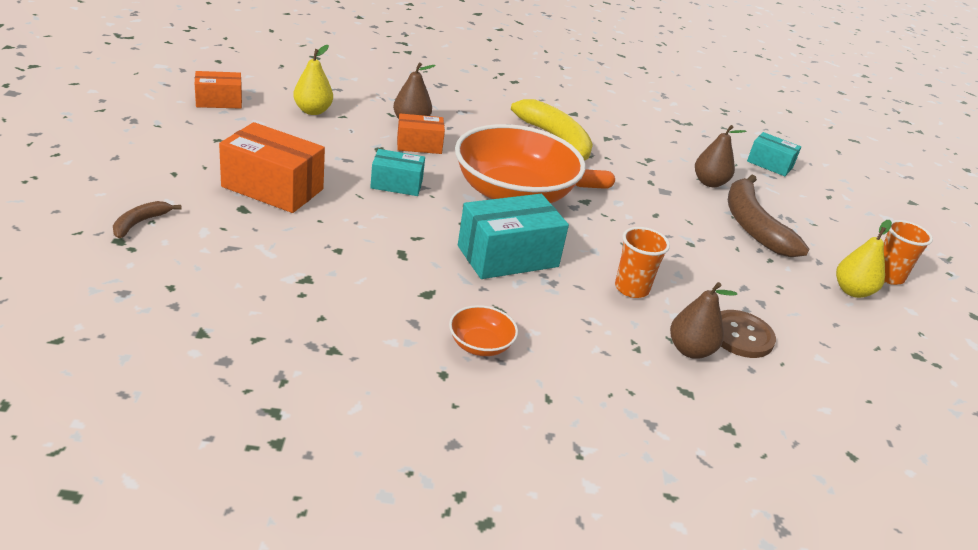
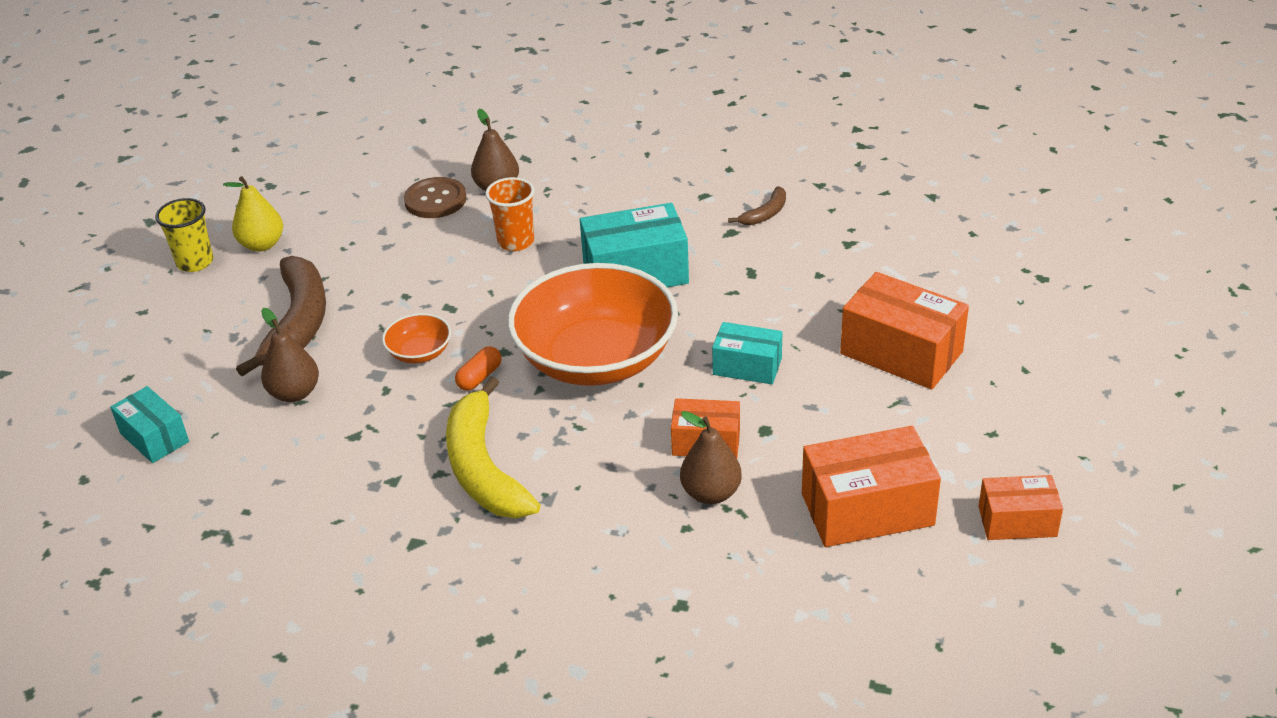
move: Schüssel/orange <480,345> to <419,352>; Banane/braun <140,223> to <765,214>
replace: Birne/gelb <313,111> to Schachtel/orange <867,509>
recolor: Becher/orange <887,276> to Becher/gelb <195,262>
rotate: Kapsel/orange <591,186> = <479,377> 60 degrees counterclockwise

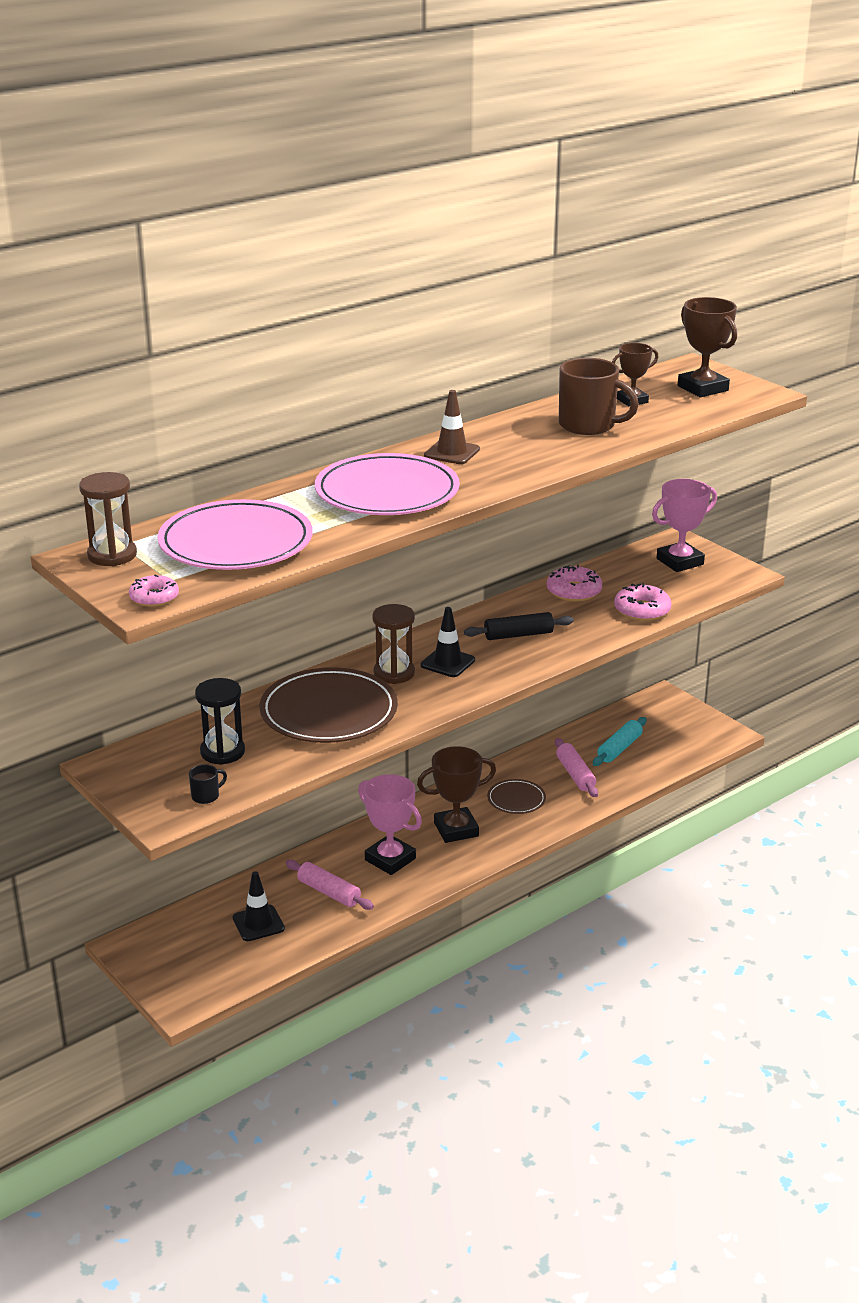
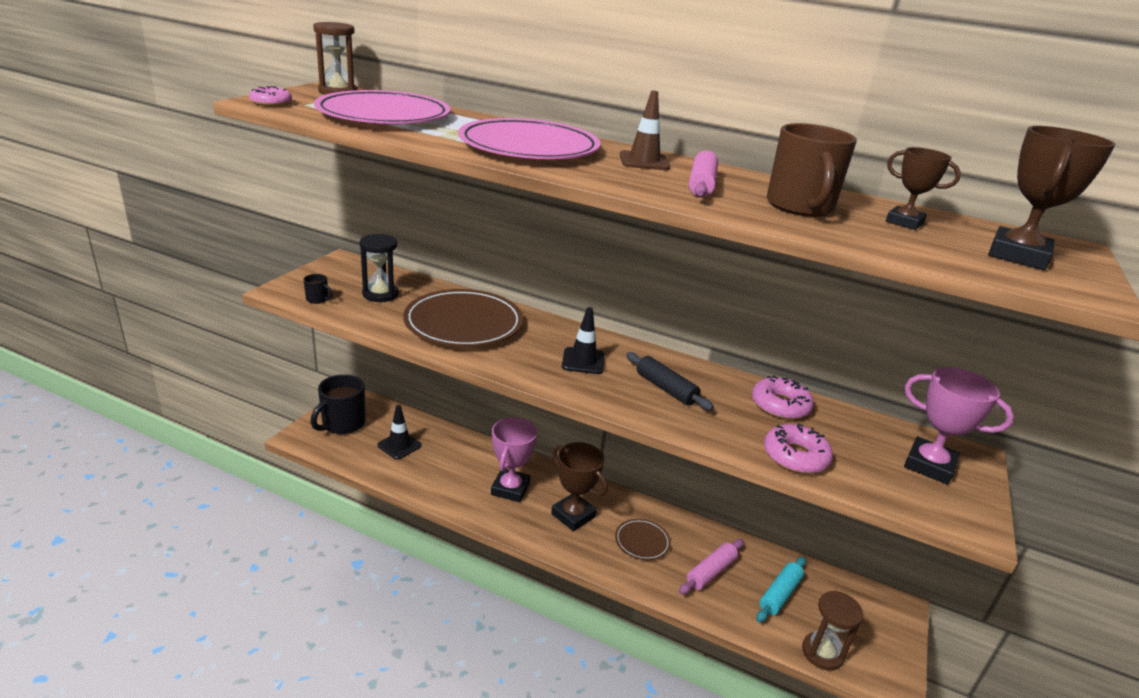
insert: Tasse/schwarz <342,424>
move: Nudelholz/rosa <329,892> to <701,185>; Sanduhr/braun <394,673> to <822,653>
rotate: Nudelholz/türkis <619,748> = <779,594> 60 degrees counterclockwise

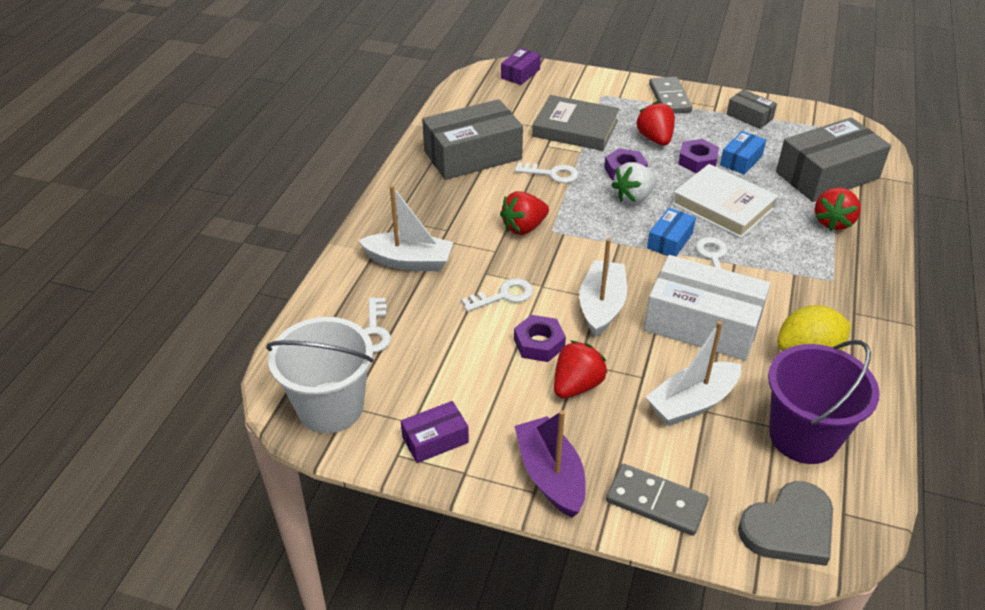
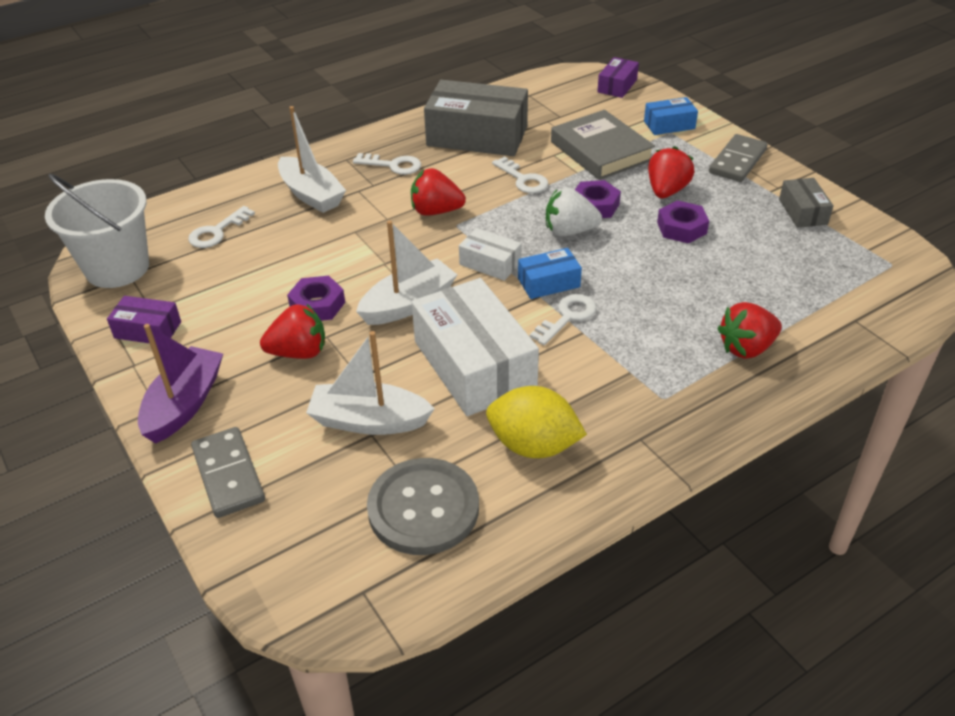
delete: Buch/weiß <723,206>; Herz/grau <789,528>; Schachtel/grau <827,175>
insert: Schachtel/weiß <490,263>
move: Schlüssel/weiß <503,296> to <393,165>; Schachtel/blau <741,160> to <669,125>
replace: Eimer/lila <803,436> to Knopf/grau <423,508>
rotate: Schachtel/lila <520,74> = <617,86> 45 degrees counterclockwise

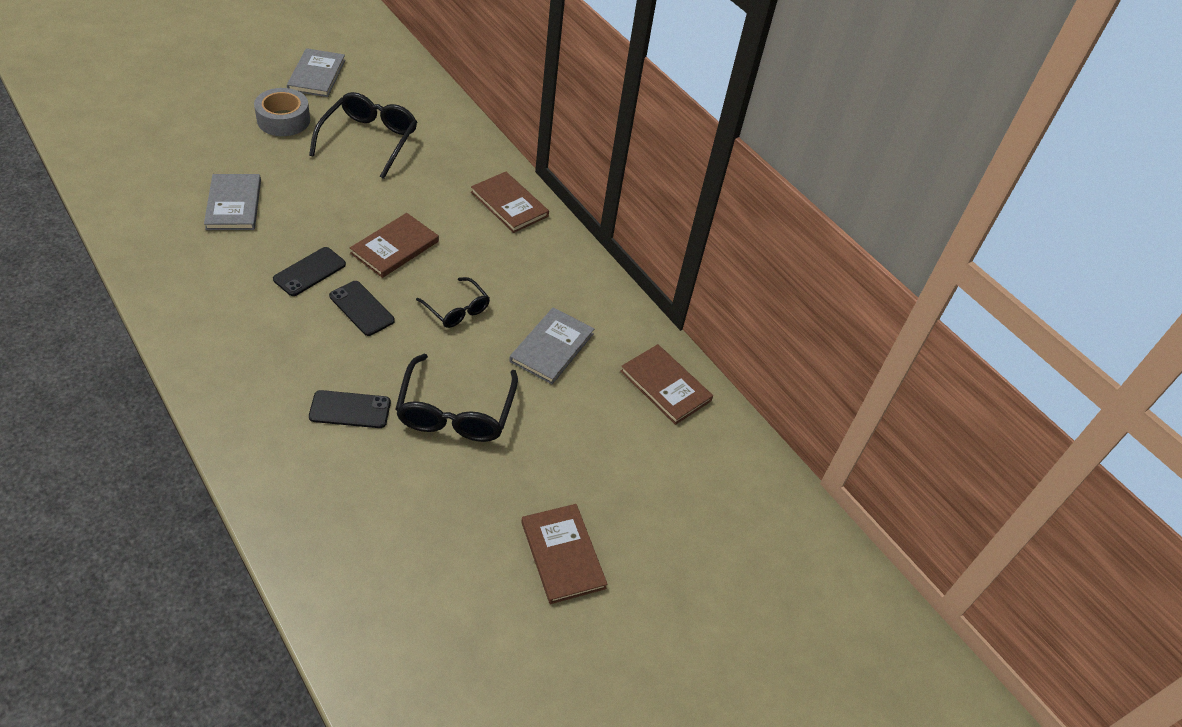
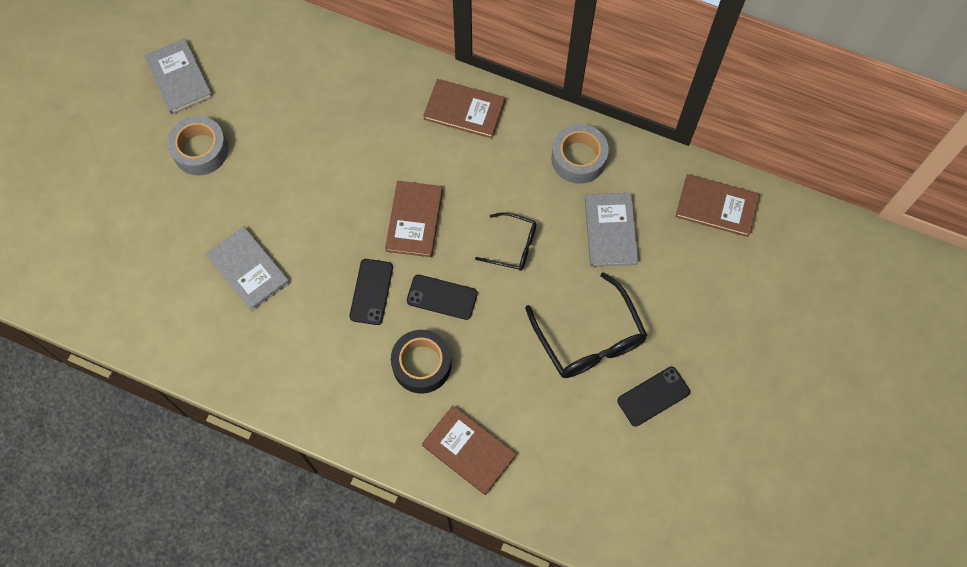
delete: Brille/schwarz <369,140>
insert: Klebeband/schwarz <422,364>; Klebeband/grau <578,158>
move: Buch/braun <562,555> to <468,450>; Handy/schwarz <350,409> to <653,396>

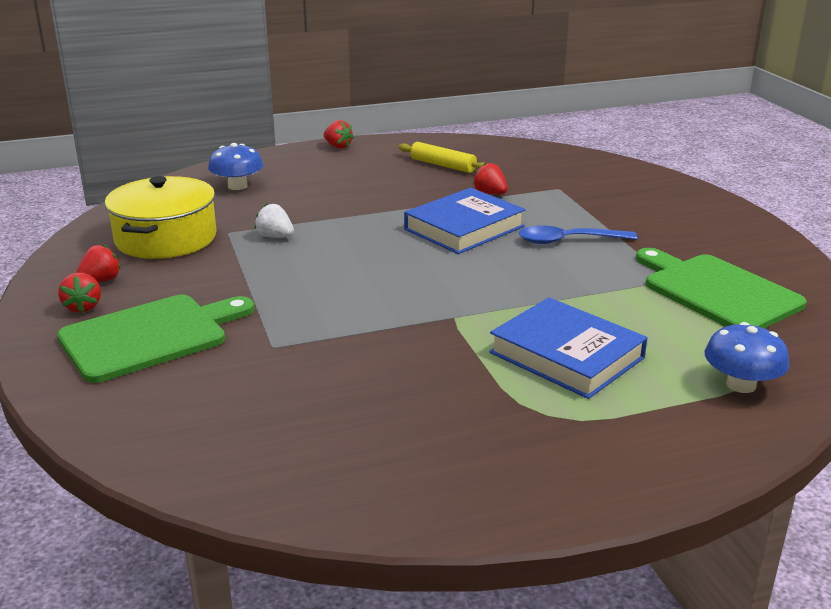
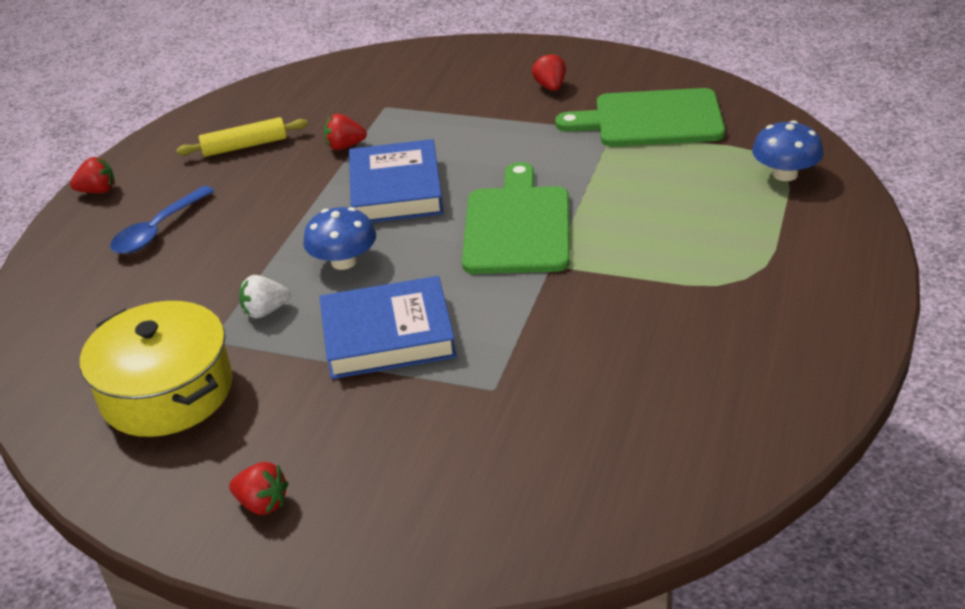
move: Löffel/blau <568,241> to <158,230>; Pilz/blau <237,186> to <344,261>; Buch/blau <566,355> to <388,335>; Schneidebrett/grün <150,336> to <517,226>; Erdbeere/rot <100,281> to <550,87>

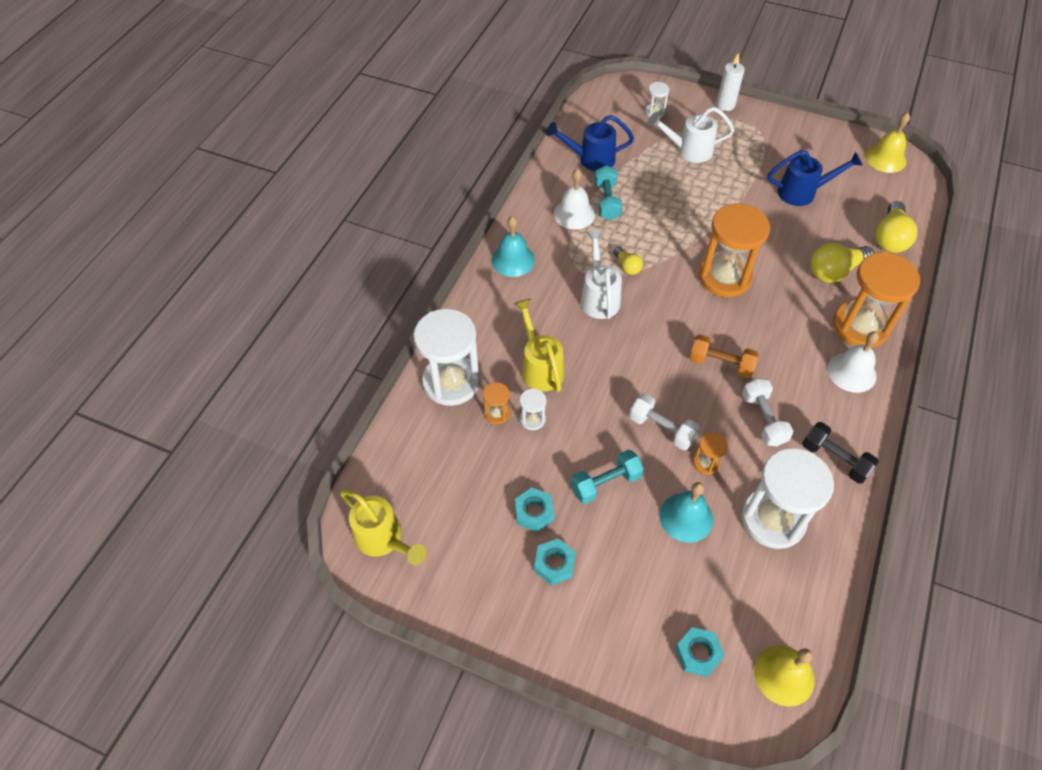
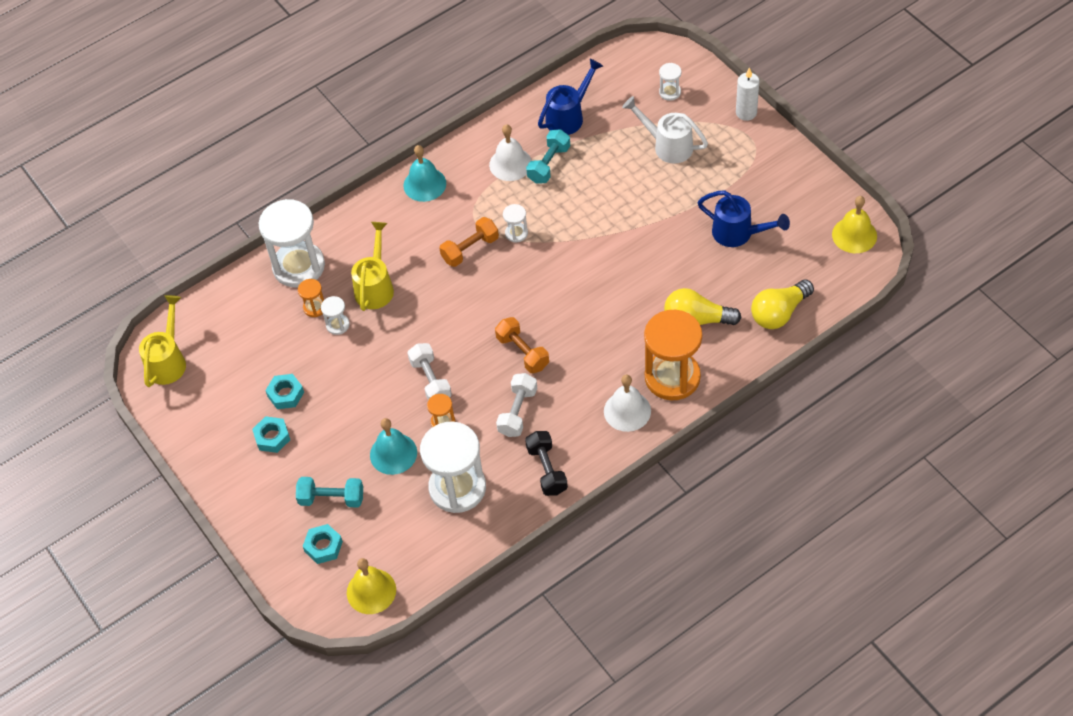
delete: Sanduhr/orange <724,277>
move: Hantel/türkis <605,483> to <331,498>
replace: Gießkanne/weiß <599,297> to Hantel/orange <470,249>; Glühbirne/gelb <627,266> to Sanduhr/weiß <516,233>
rotate: Gießkanne/gelb <383,539> = <168,361> 150 degrees counterclockwise; Gießkanne/blau <591,159> = <568,116> 105 degrees clockwise

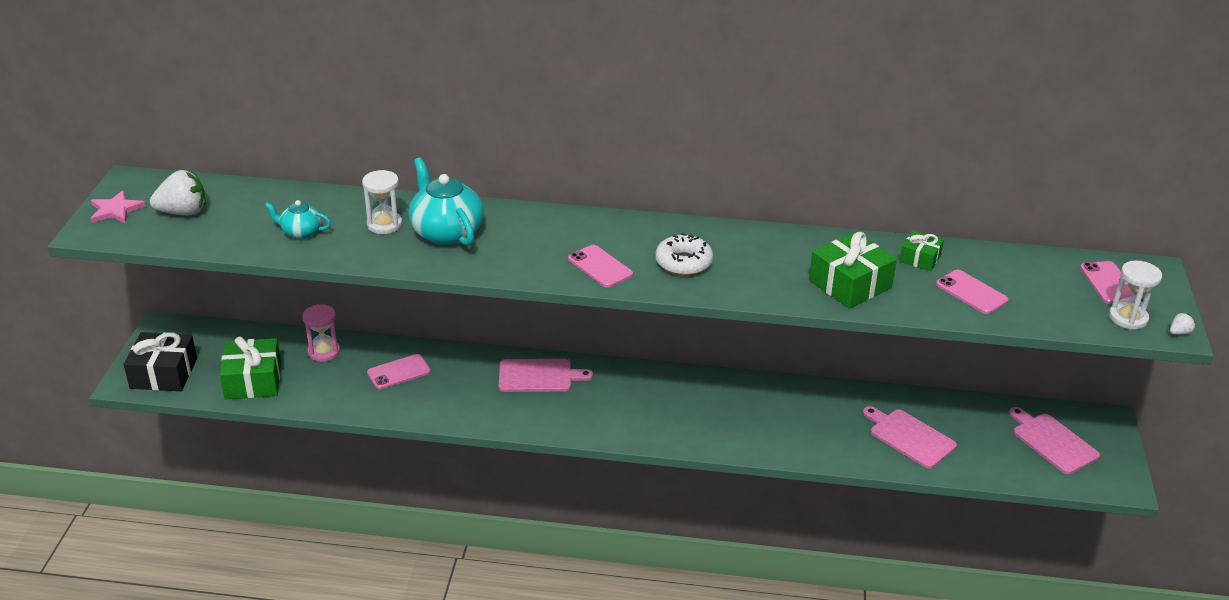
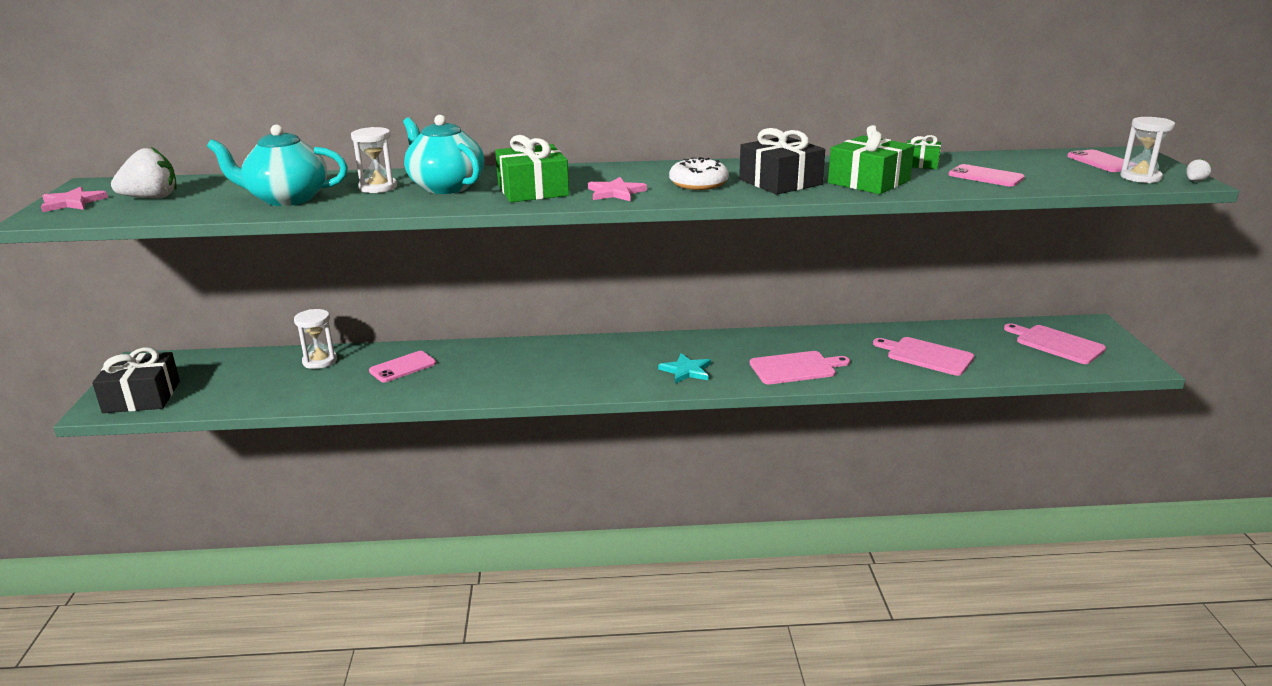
insert: Stern/türkis <686,371>; Geschenk/schwarz <780,182>
move: Geschenk/grün <253,380> to <532,190>; Schneidebrett/rosa <538,376> to <795,368>
replace: Handy/rosa <600,267> to Stern/rosa <615,192>
recolor: Sanduhr/rosa <324,352> to Sanduhr/weiß <320,361>
resize: Teekanne/türkis <301,232> = <287,199> x1.82

